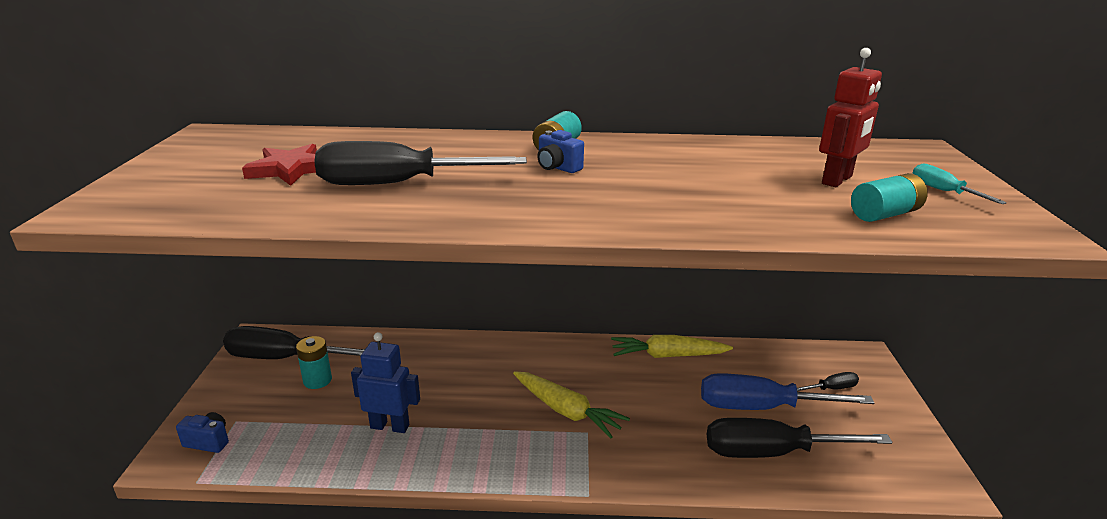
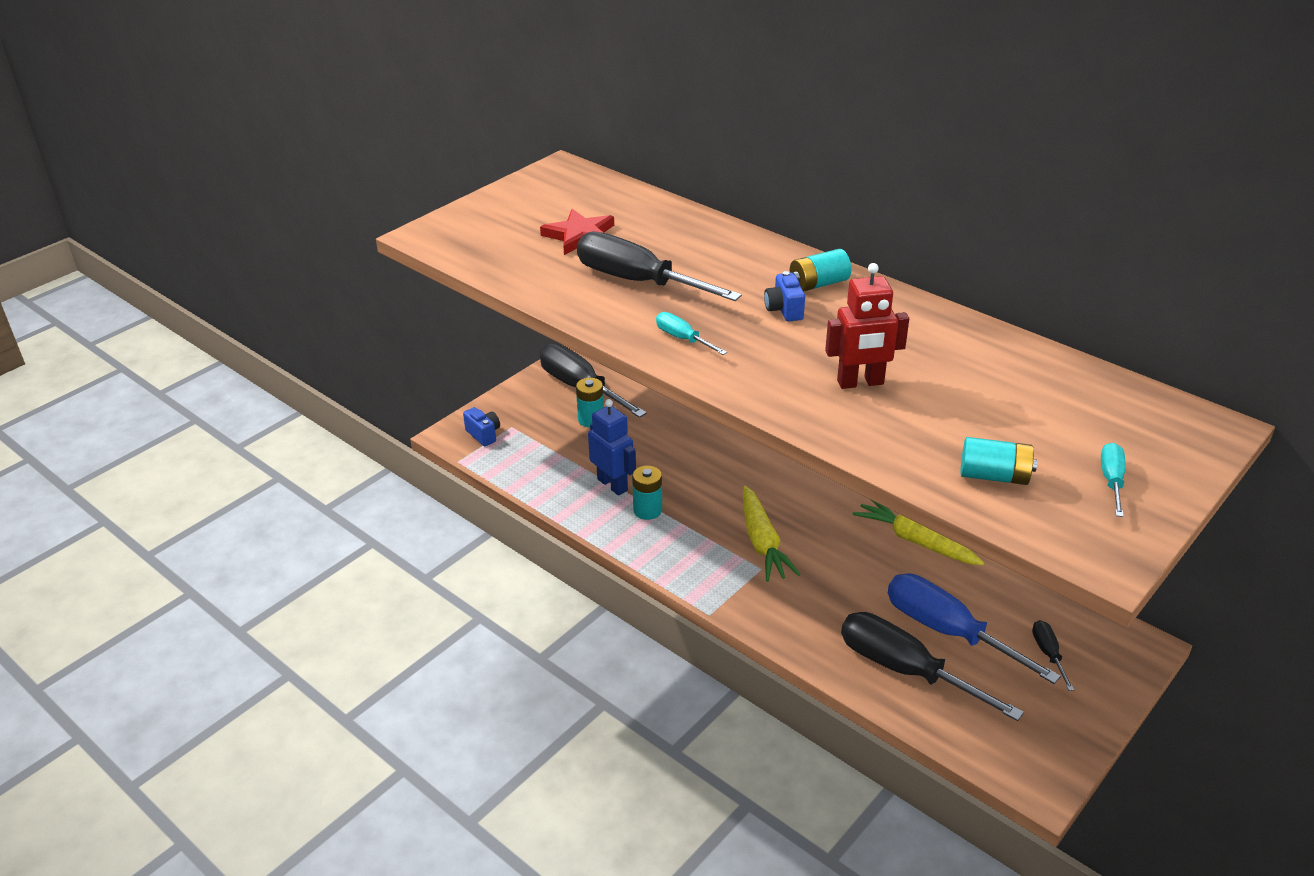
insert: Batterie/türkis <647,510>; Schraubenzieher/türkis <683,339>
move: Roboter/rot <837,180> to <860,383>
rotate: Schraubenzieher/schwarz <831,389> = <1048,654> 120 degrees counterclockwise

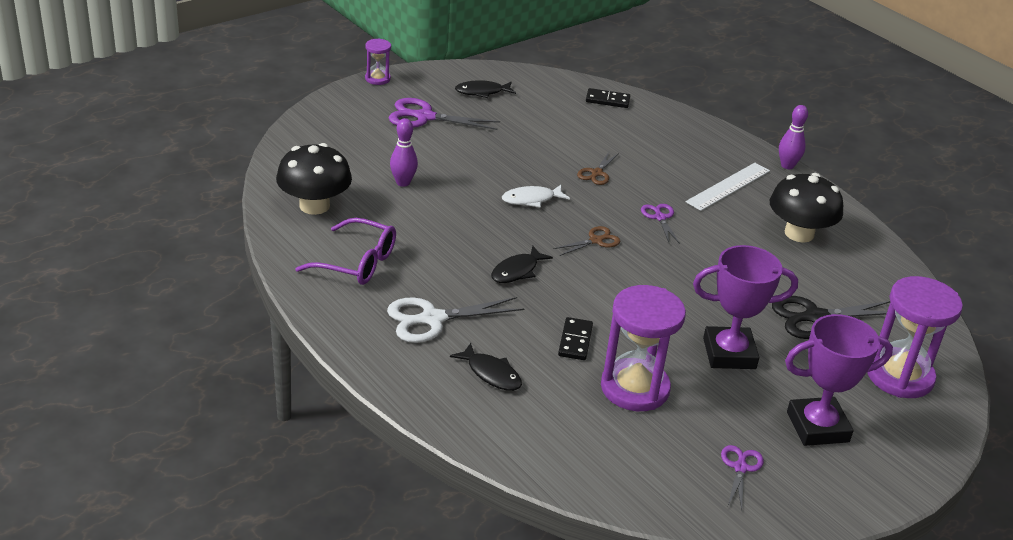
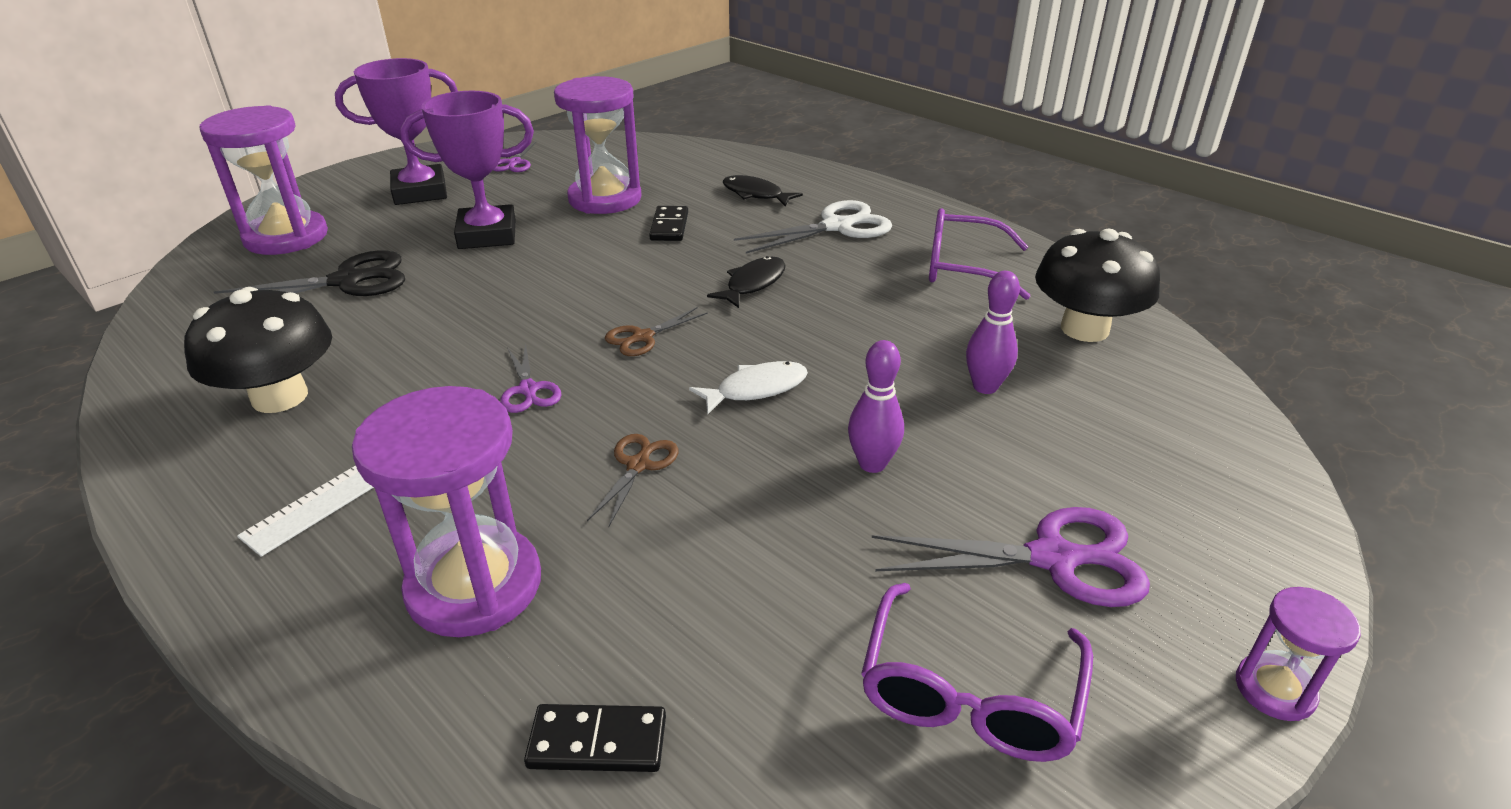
insert: Sanduhr/lila <474,586>
move: Bowlingkegel/lila <787,166> to <872,464>
replace: Fisch/schwarz <482,92> to Brille/lila <968,694>

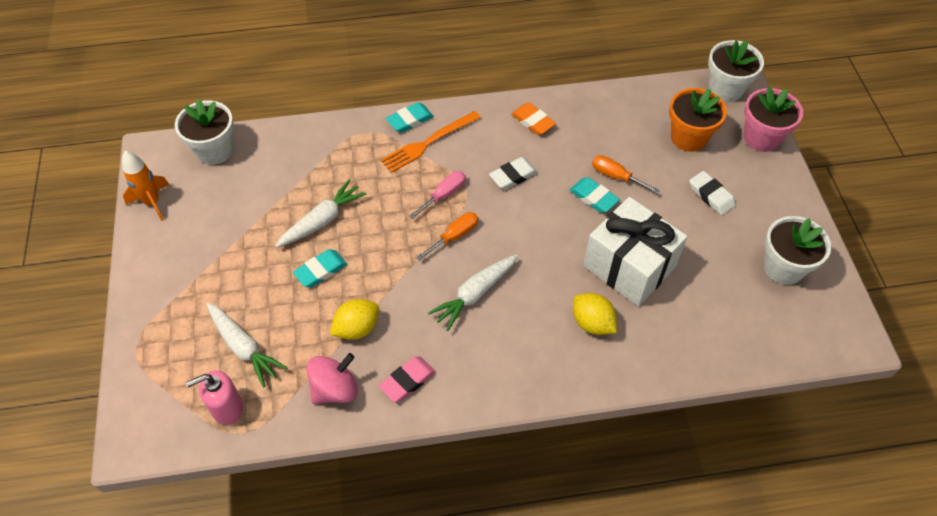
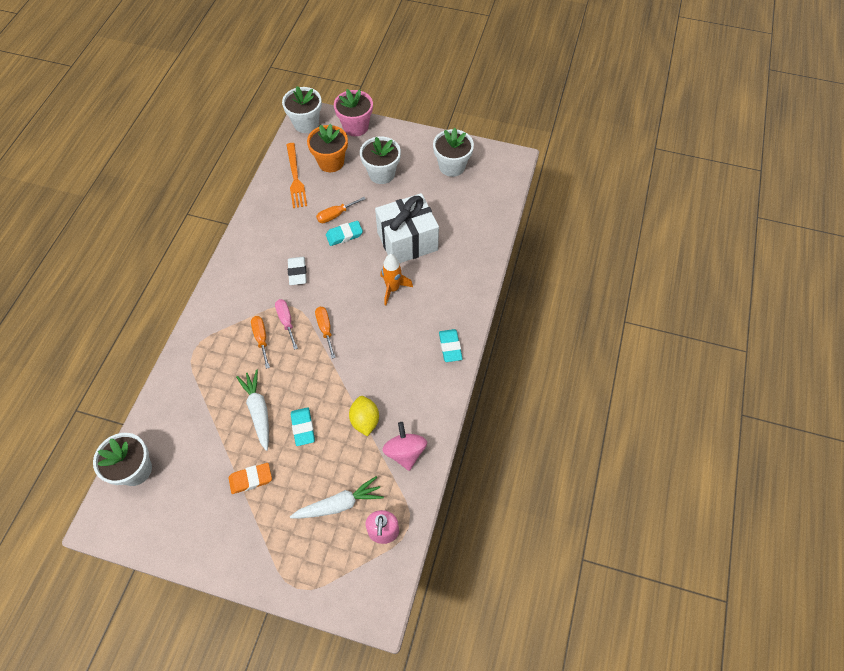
delete: Radiergummi/rosa <407,381>; Karotte/weiß <475,294>; Zitrone/gelb <592,323>
insert: Schraubenzieher/orange <261,339>
move: Radiergummi/orange <532,121> to <251,479>; Gabel/orange <428,143> to <295,178>; Rakete/orange <152,202> to <393,289>; Radiergummi/türkis <410,120> to <450,347>
replace: Radiergummi/weiß <711,195> to Blumentopf/weiß <381,173>

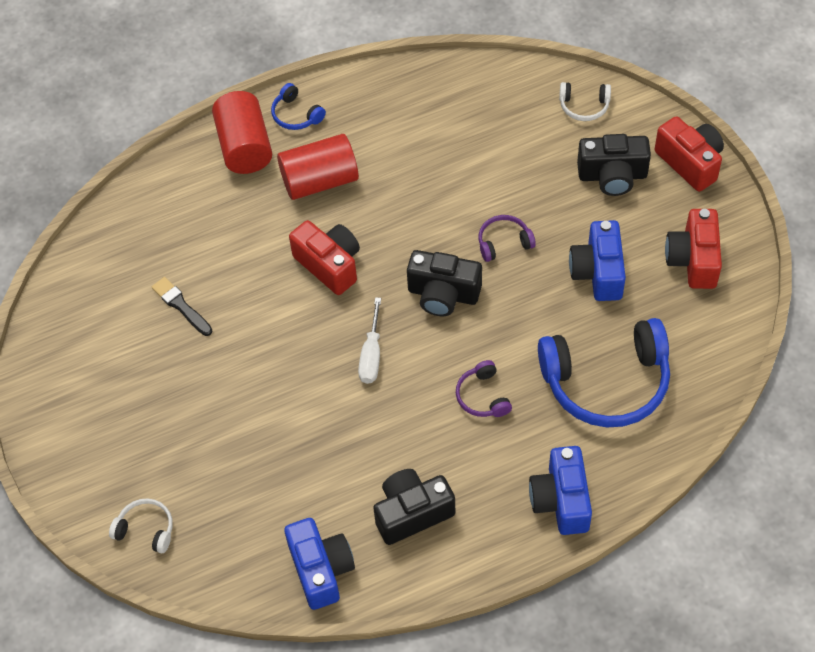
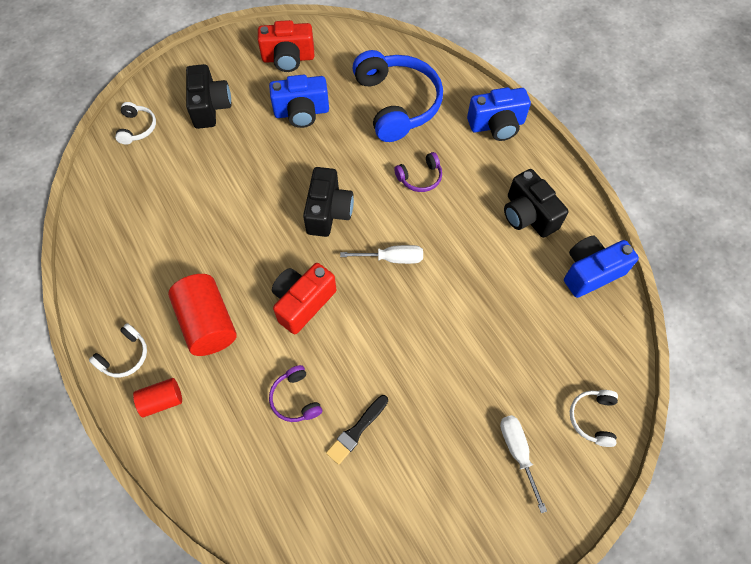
delete: Kamera/rot <690,162>
insert: Schraubenzieher/weiß <517,453>
move: Kopfhörer/lila <504,242> to <295,399>
recolor: Kopfhörer/blau <296,115> to Kopfhörer/weiß <125,356>
resize: Vollzylinder/rot <244,146> = <162,401> x0.55

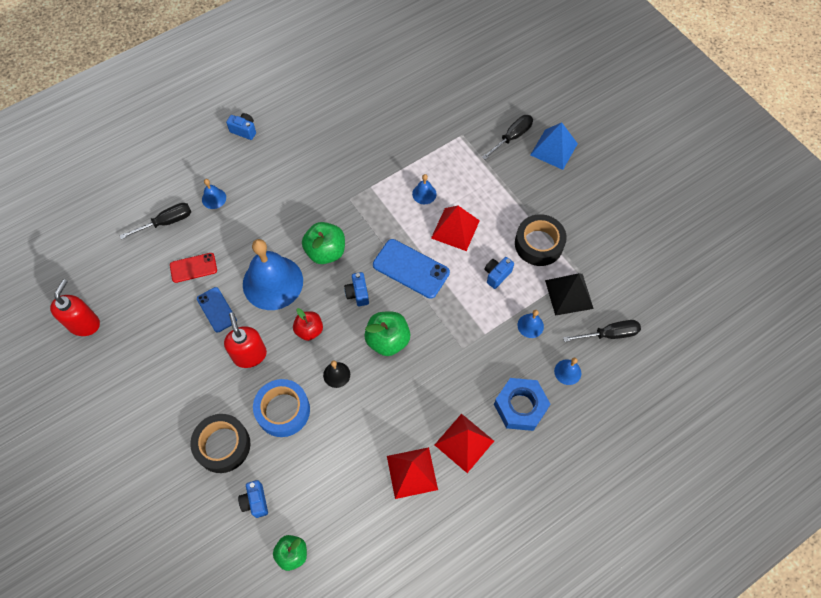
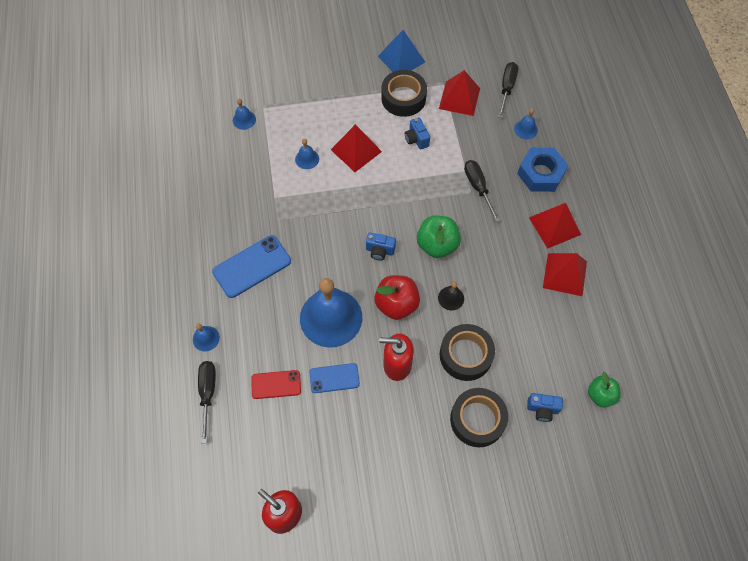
delete: Kamera/blau <244,130>; Apfel/grün <326,252>
move: Handy/blau <411,268> to <252,266>; Glocke/blau <530,325> to <244,120>; Pyramide/blau <554,149> to <401,59>; Schraubenzieher/schwarz <512,137> to <478,188>
recolor: Pyramide/schwarz <569,294> to Pyramide/rot <459,98>; Klebeband/blau <283,410> to Klebeband/schwarz <465,355>
rotate: Handy/rot <193,268> = <276,384> 75 degrees clockwise
resize: Apfel/rot <309,330> = <396,304> x1.51

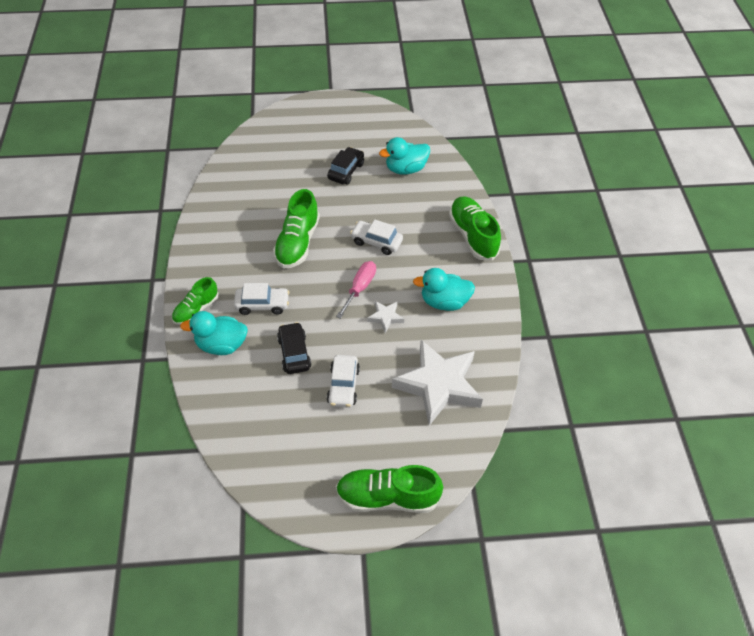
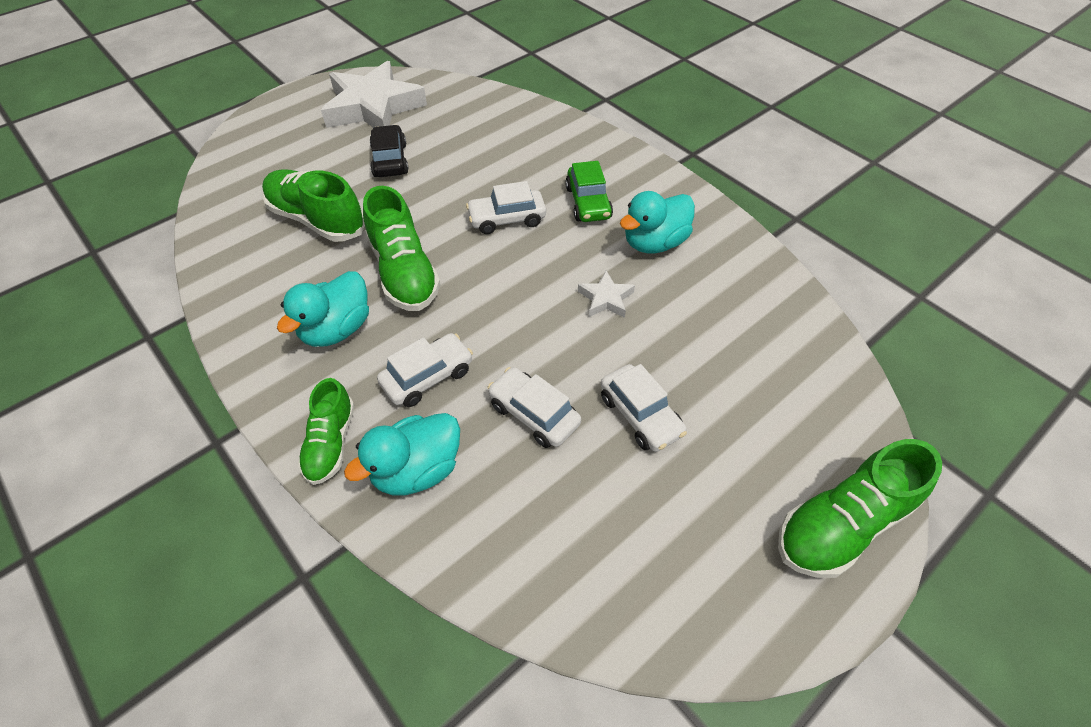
delete: Schraubenzieher/rosa <360,288>
insert: Auto/grün <588,203>
move: Schuh/grün <473,236> to <317,219>; Ente/türkis <405,169> to <337,329>; Stern/weiß <438,385> to <373,107>
recolor: Auto/schwarz <294,353> to Auto/weiß <534,414>

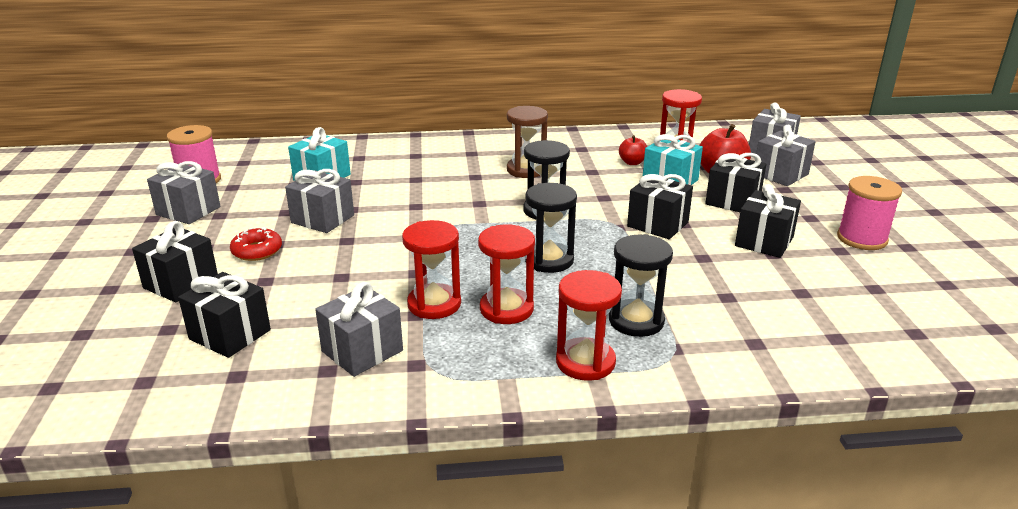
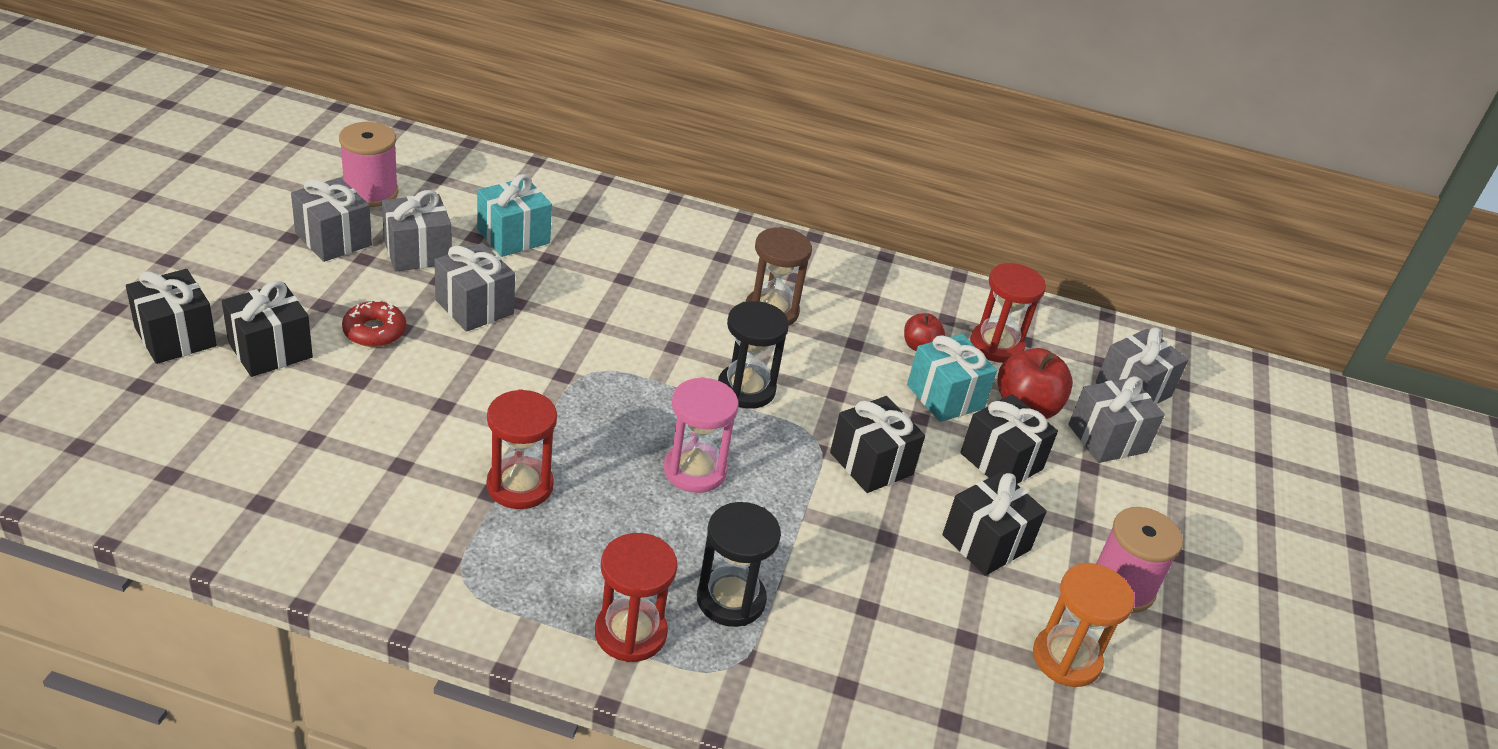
delete: Sanduhr/rot <506,309>
insert: Sanduhr/orange <1066,659>
move: Geschenk/schwarz <230,334> to <175,337>; Geschenk/grau <362,351> to <417,252>
recolor: Sanduhr/schwarz <549,260> to Sanduhr/rosa <695,470>

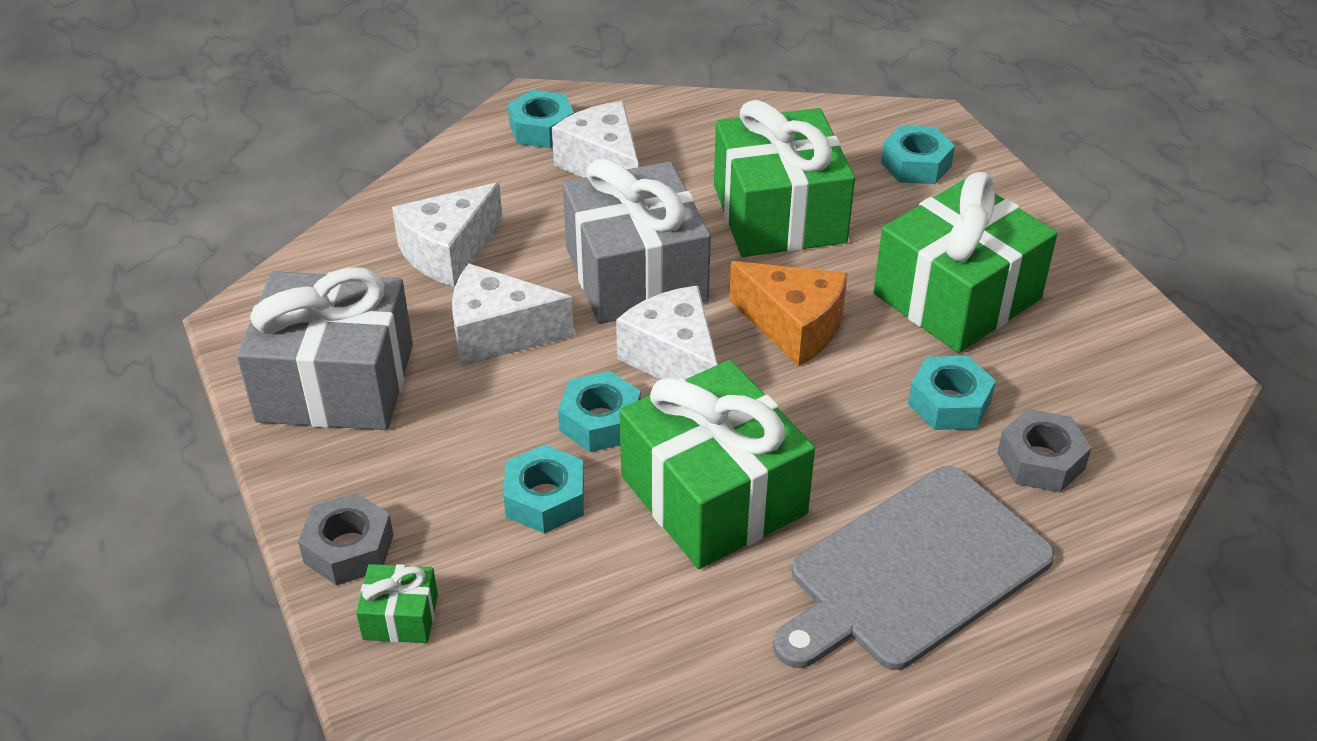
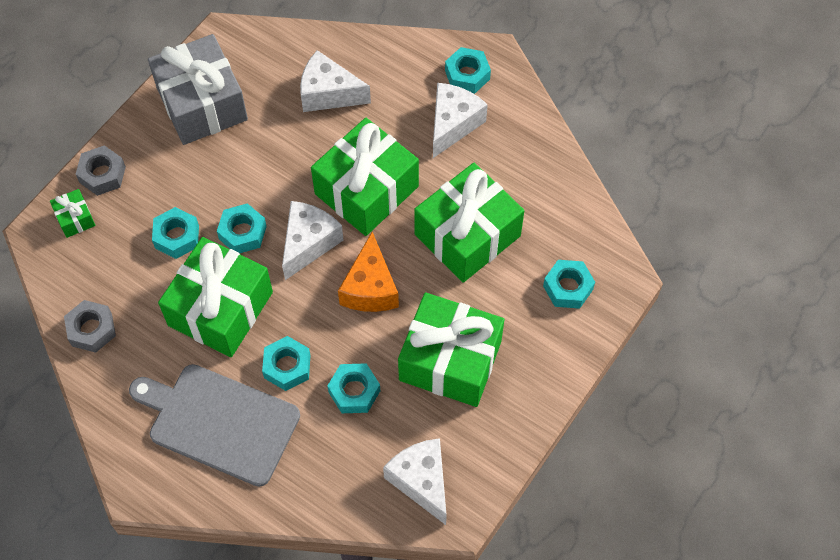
insert: Sechskantmutter/türkis <287,366>
move: Sechskantmutter/grau <1040,460> to <92,329>; Käse/weiß <499,334> to <421,481>
recolor: Geschenk/grau <636,274> to Geschenk/grün <366,190>

